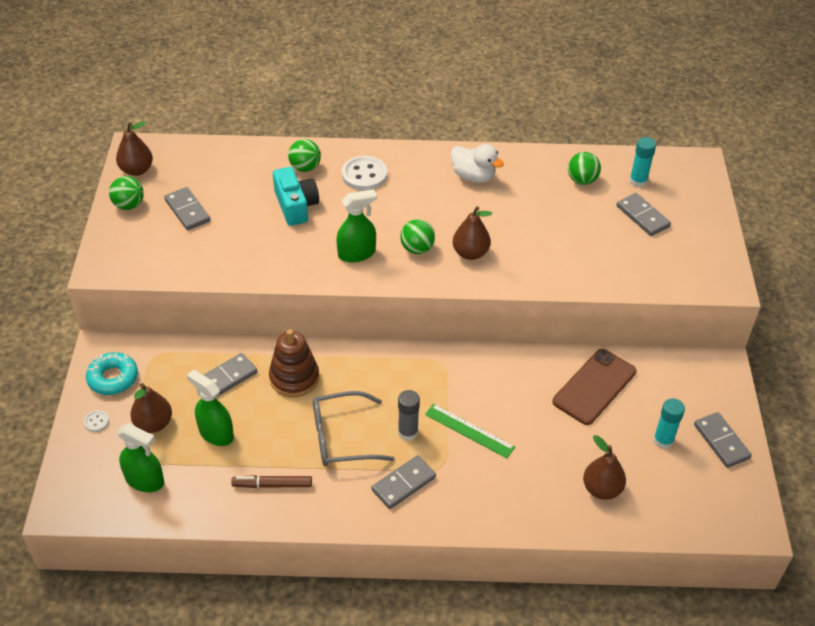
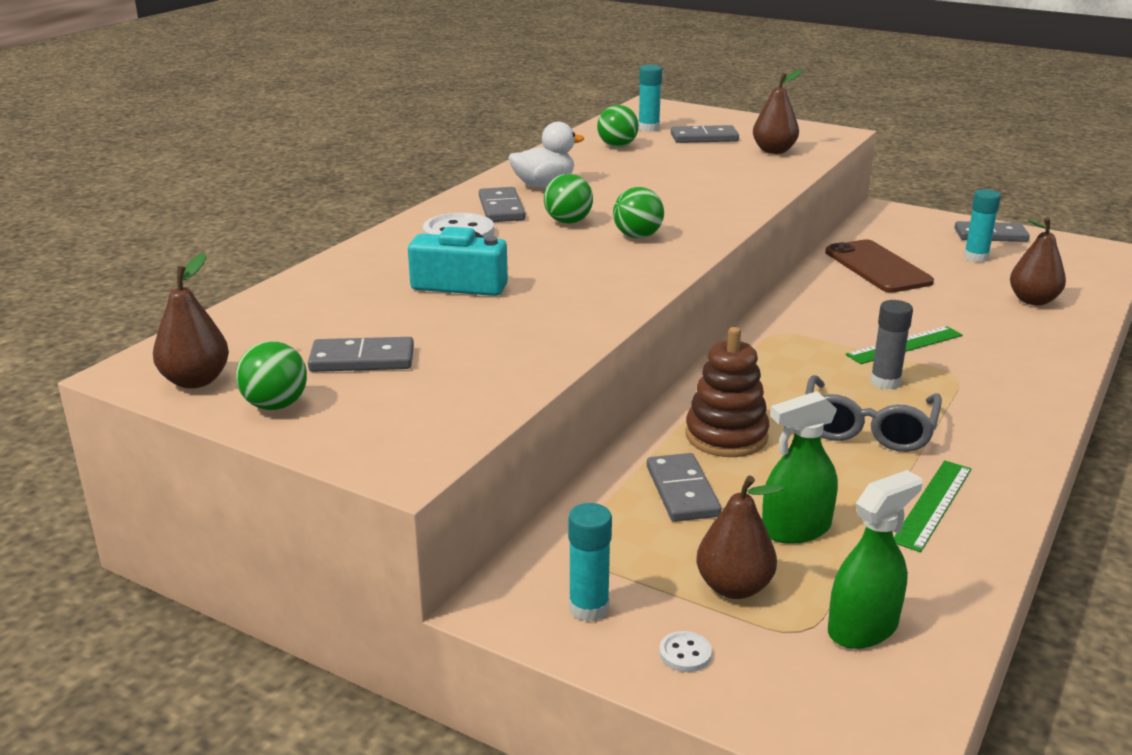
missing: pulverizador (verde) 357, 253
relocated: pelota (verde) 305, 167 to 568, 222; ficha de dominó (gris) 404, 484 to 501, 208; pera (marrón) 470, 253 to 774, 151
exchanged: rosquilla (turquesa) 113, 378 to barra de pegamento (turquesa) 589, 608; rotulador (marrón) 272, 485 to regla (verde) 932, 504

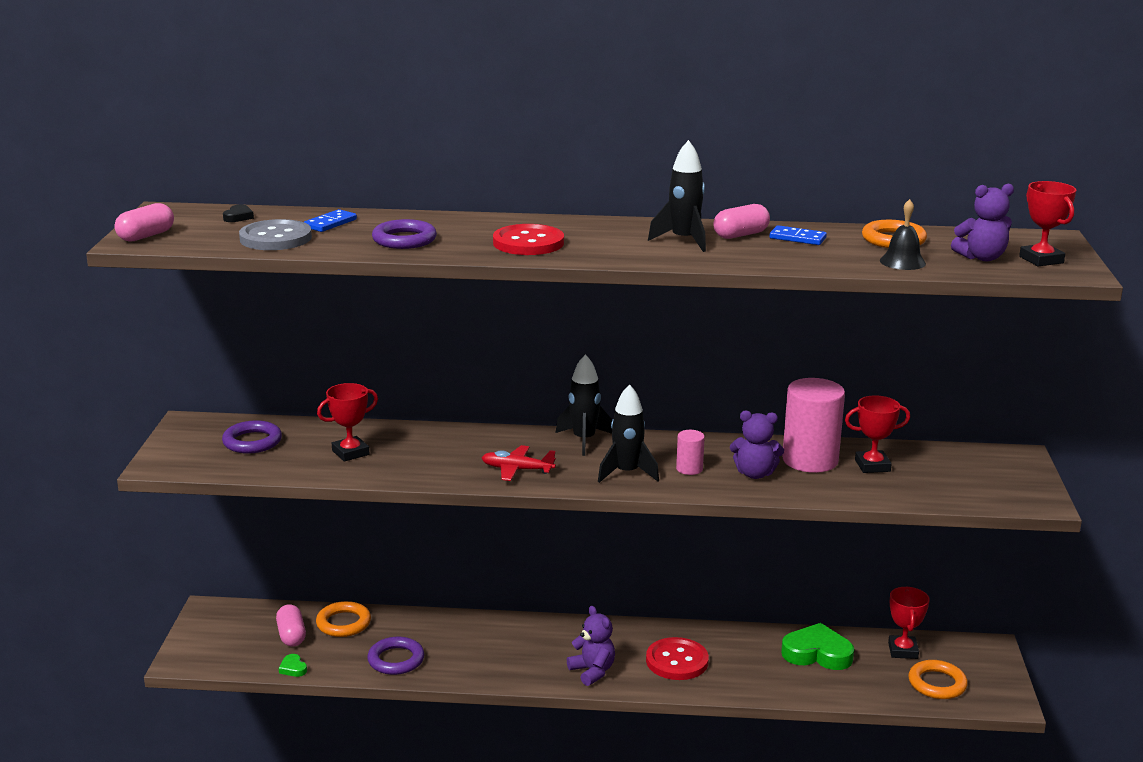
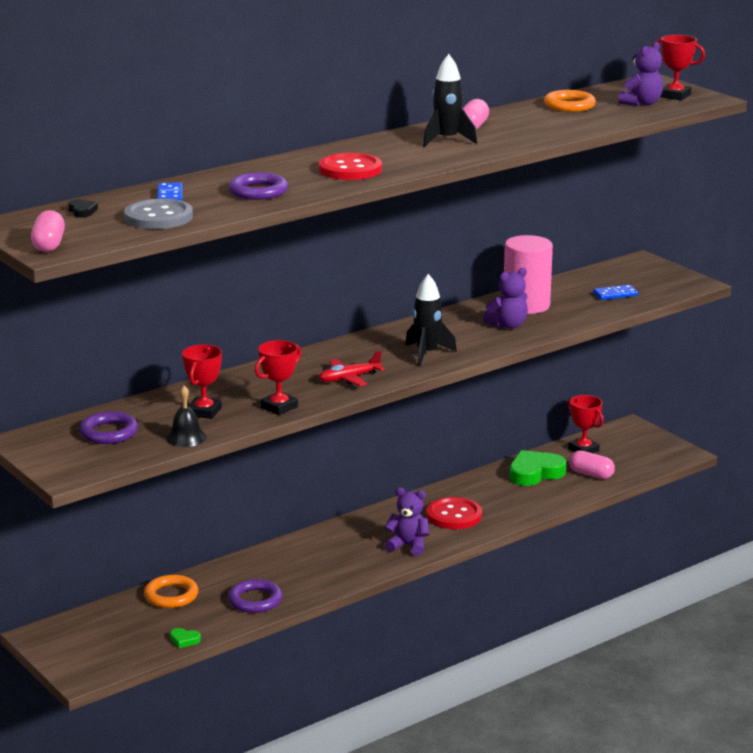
missing: cohete (negro) 584, 440; cilindro (rosa) 689, 469; anillo (naranja) 937, 684
relocated: cápsula (rosa) 291, 636 to 591, 474; ficha de dominó (azul) 797, 238 to 615, 294; trofeo (rojo) 872, 466 to 279, 407; campana (negro) 902, 262 to 186, 438

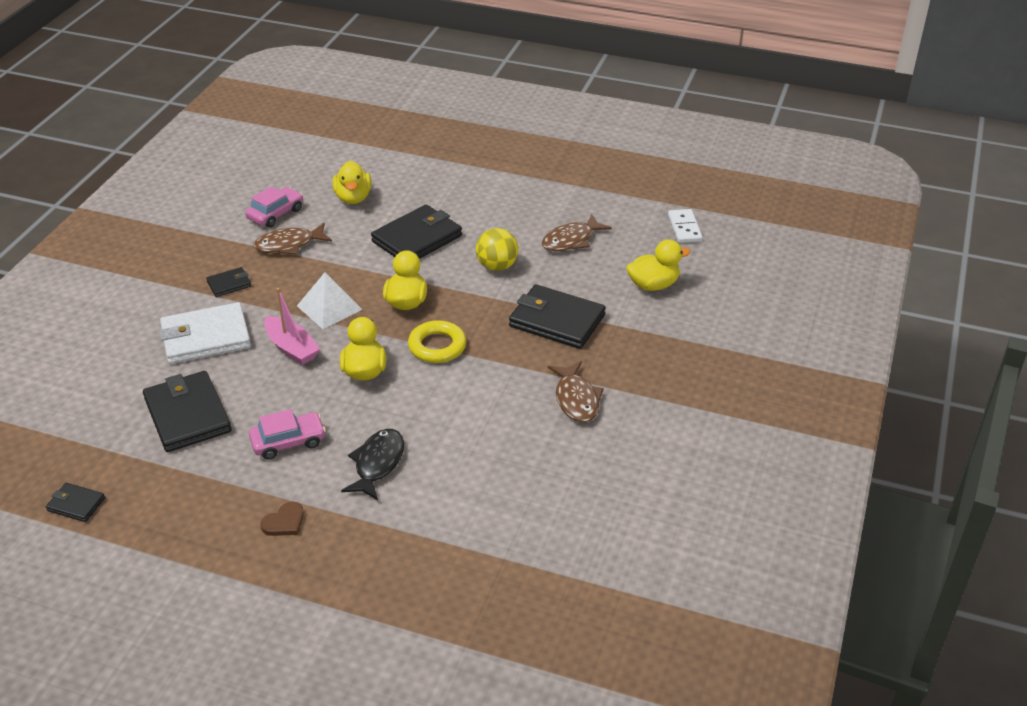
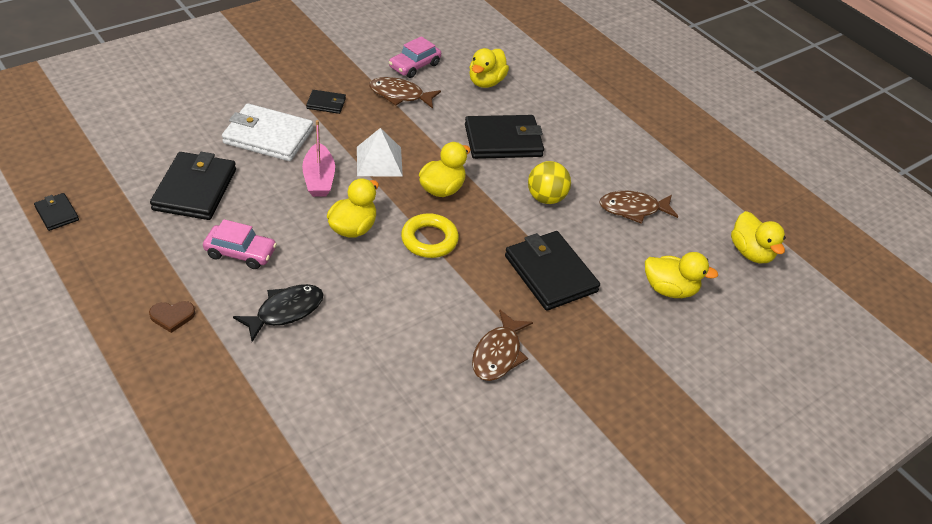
exchanged: ficha de dominó (blanco) 684, 228 to pato (amarillo) 751, 252
spun: coche (rosa) 275, 214 = 414, 66 150 degrees clockwise

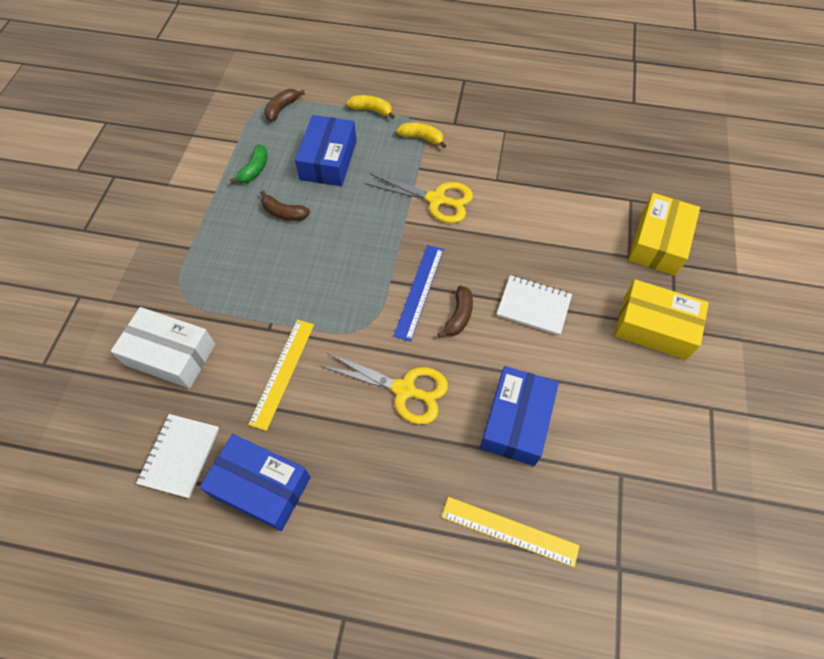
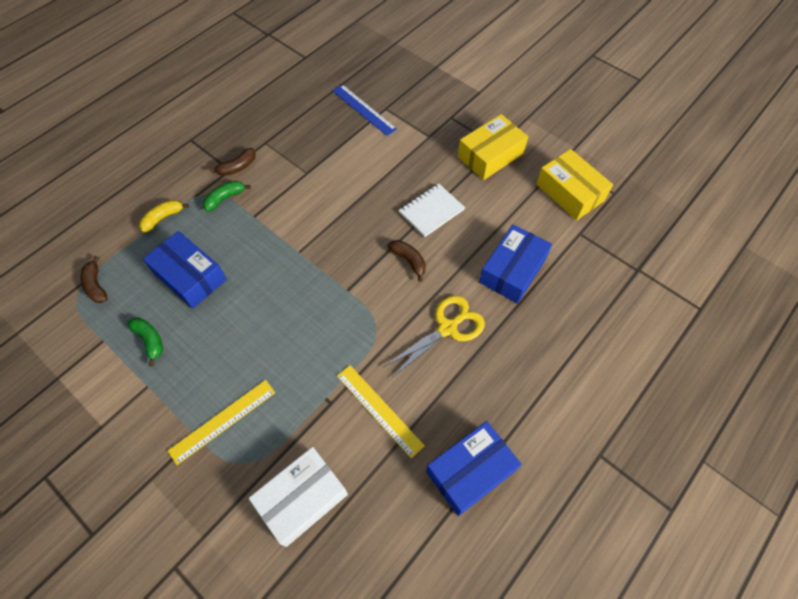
missing: cuaderno (blanco) 180, 456; tijeras (amarillo) 436, 200
relocated: plátano (marrón) 284, 213 to 237, 167; regla (azul) 419, 291 to 363, 109; regla (amarillo) 509, 531 to 222, 421; caja (amarillo) 658, 242 to 569, 192
colour: plátano (amarillo) 422, 138 to plátano (verde) 225, 198
spun: caja (azul) 516, 421 = 512, 270 75 degrees clockwise

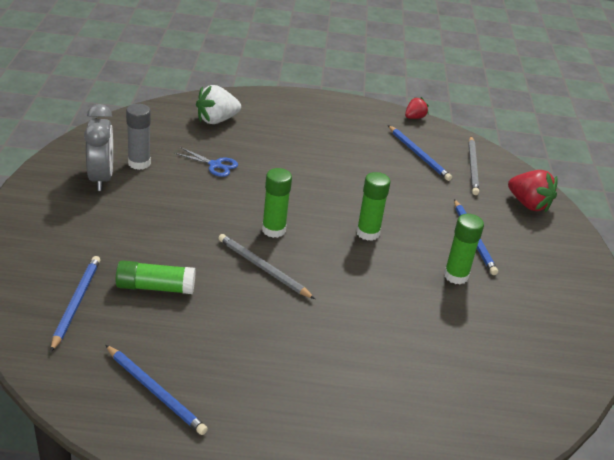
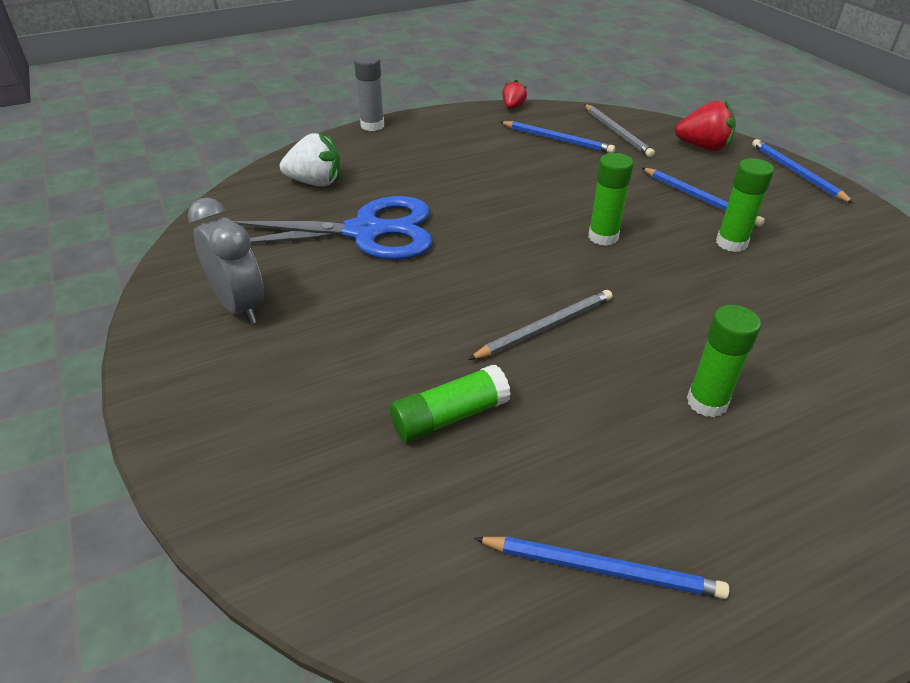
relocated: lápiz (azul) 76, 303 to 796, 173; barra de pegamento (gris) 139, 163 to 372, 126; barra de pegamento (verde) 273, 230 to 707, 402
spun: fresa (blanco) 216, 120 = 315, 182 120 degrees counterclockwise; lápiz (gris) 263, 268 = 545, 327 135 degrees clockwise
size: tijeras (azul) 215, 165 = 365, 232 x2.39

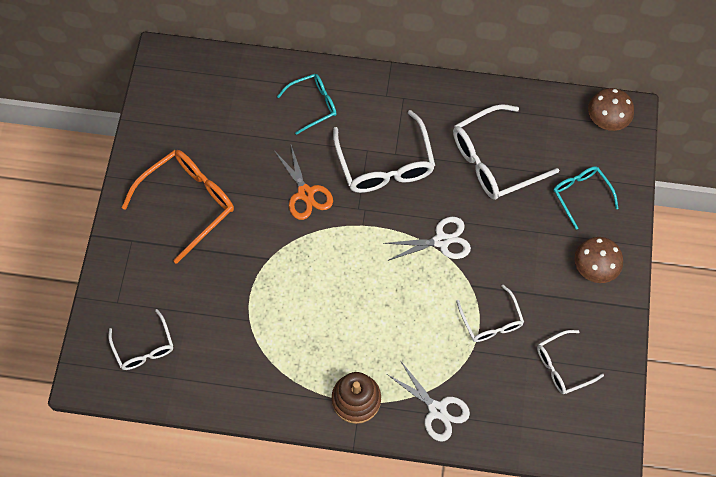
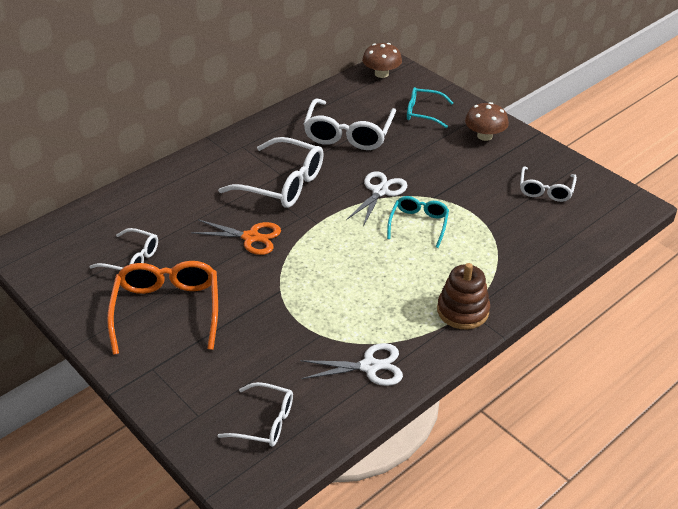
relocated: gafas (turquesa) 313, 105 to 418, 224; tijeras (blanco) 437, 410 to 370, 366; gafas (blanco) 491, 321 to 132, 259

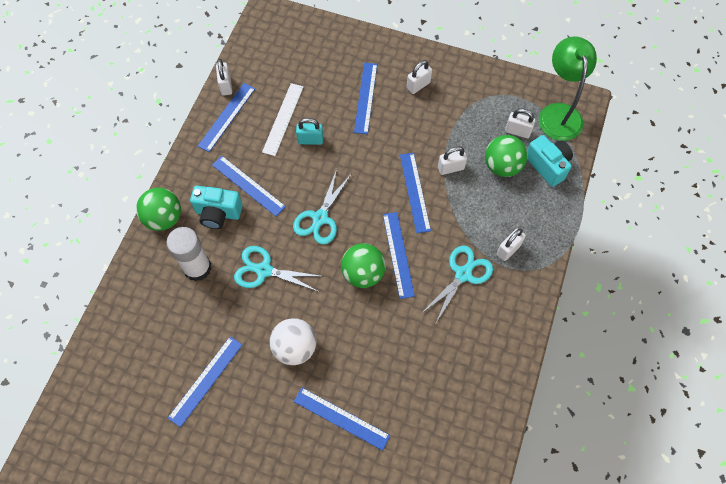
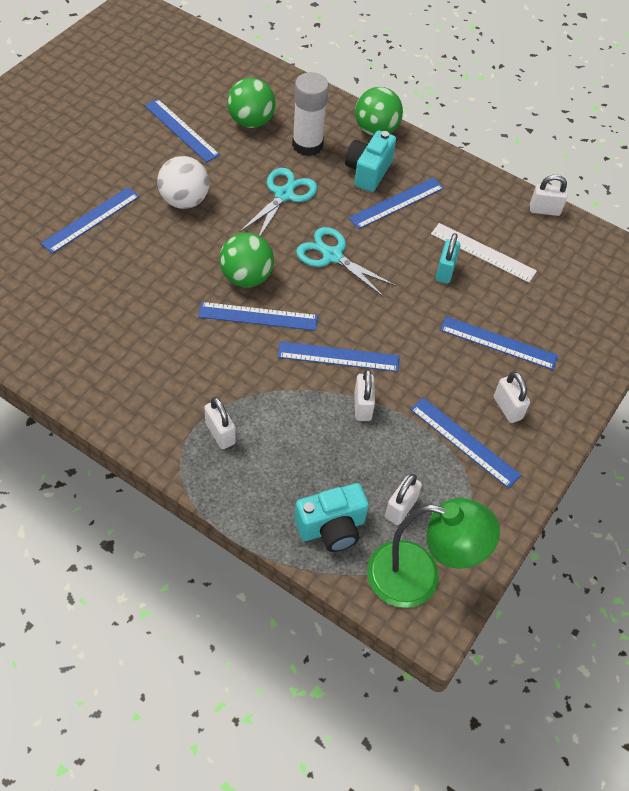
missing: tijeras (turquesa) 463, 274
relocated: regla (azul) 227, 117 to 464, 442; pelota (verde) 502, 166 to 251, 121

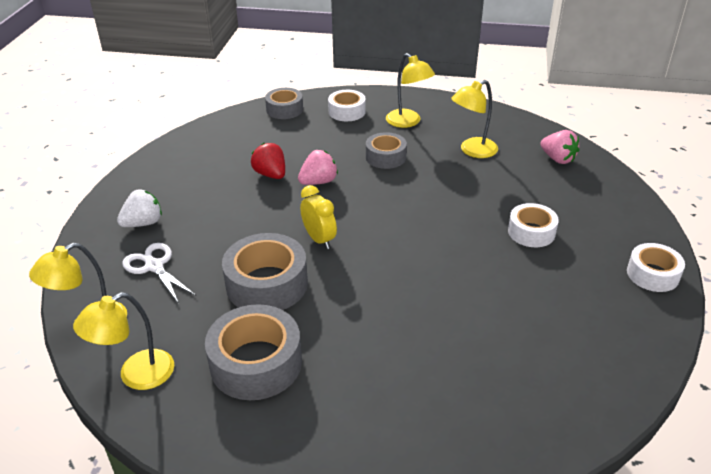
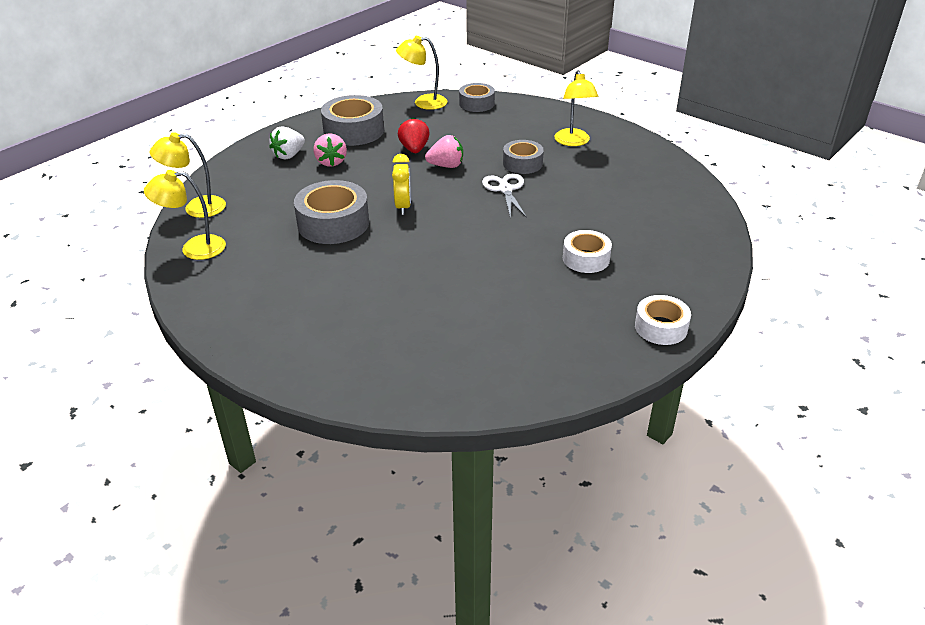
missing: cinta adhesiva (blanco) 347, 111
relocated: tijeras (blanco) 154, 266 to 505, 189; cinta adhesiva (gris) 256, 363 to 354, 131; lámpara (amarillo) 472, 151 to 423, 102; fresa (rosa) 557, 159 to 331, 162
spun: fresa (blanco) 143, 223 = 289, 155 135 degrees clockwise

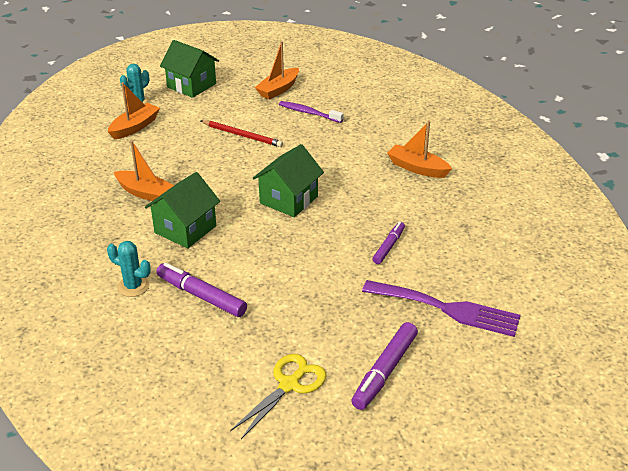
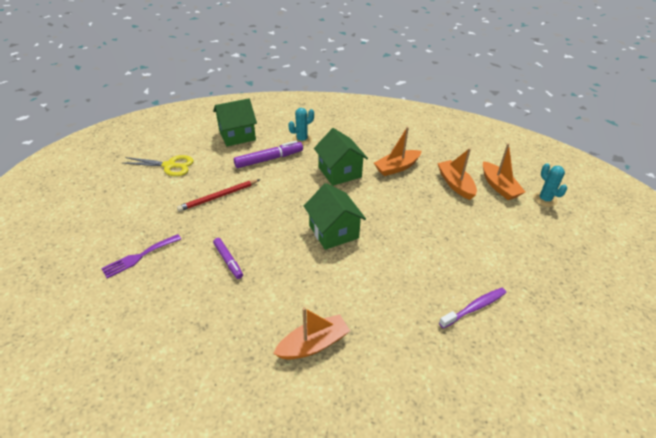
missing: rotulador (morado) 385, 371
relocated: casa (verde) 191, 85 to 237, 135; lápiz (rojo) 242, 135 to 218, 197; barco (naranja) 278, 89 to 455, 184
spun: tijeras (amarillo) 289, 385 = 169, 166 60 degrees counterclockwise
size: tenedor (morado) 447, 309 = 139, 257 x0.62

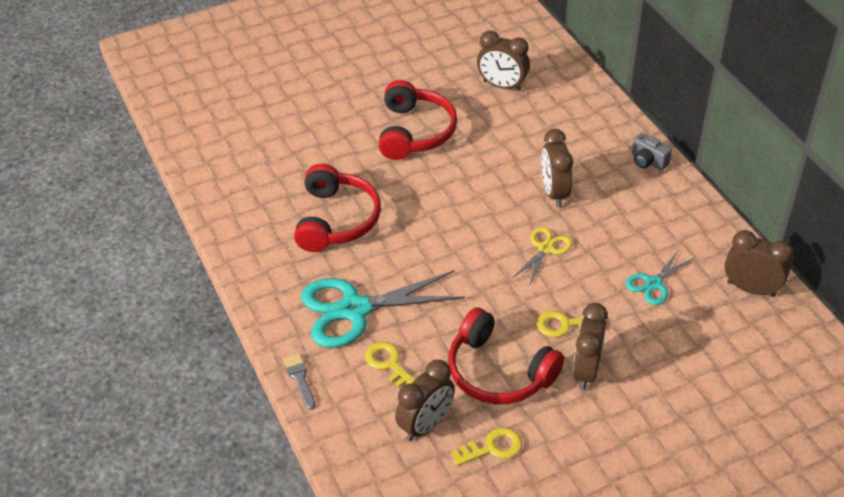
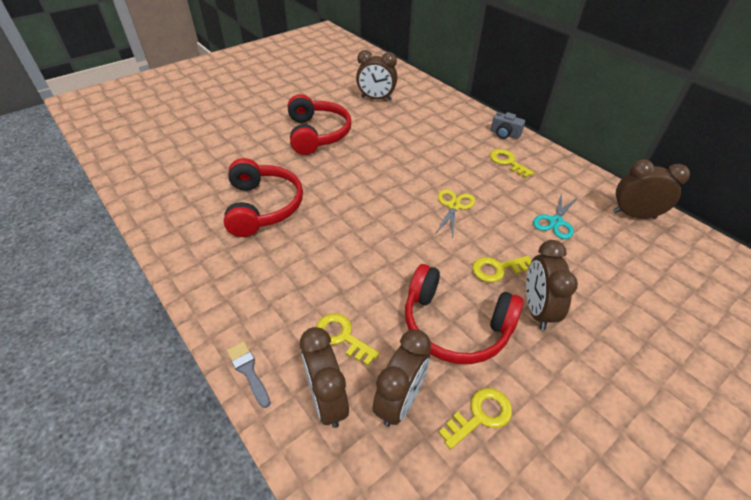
missing: tijeras (turquesa) 354, 309
appeared: llave (amarillo) 507, 162
relocated: despertador (marrón) 554, 193 to 327, 400

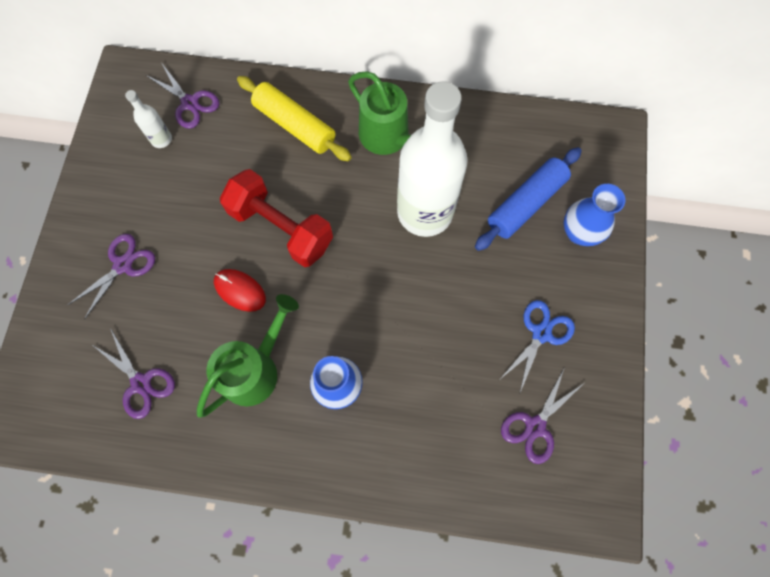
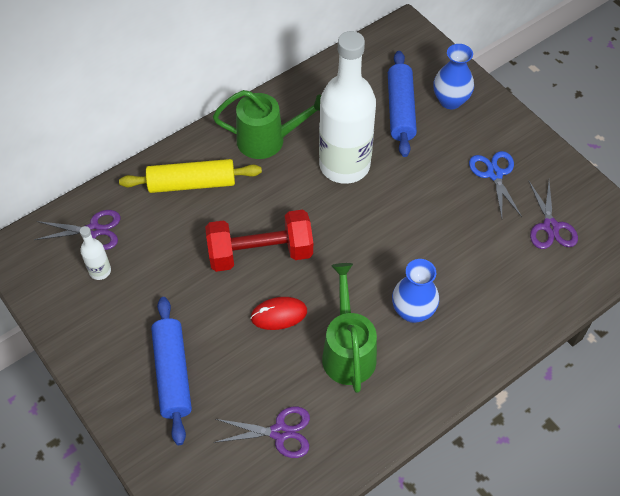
exchanged: tijeras (morado) 123, 265 to rodillo (azul) 172, 374

